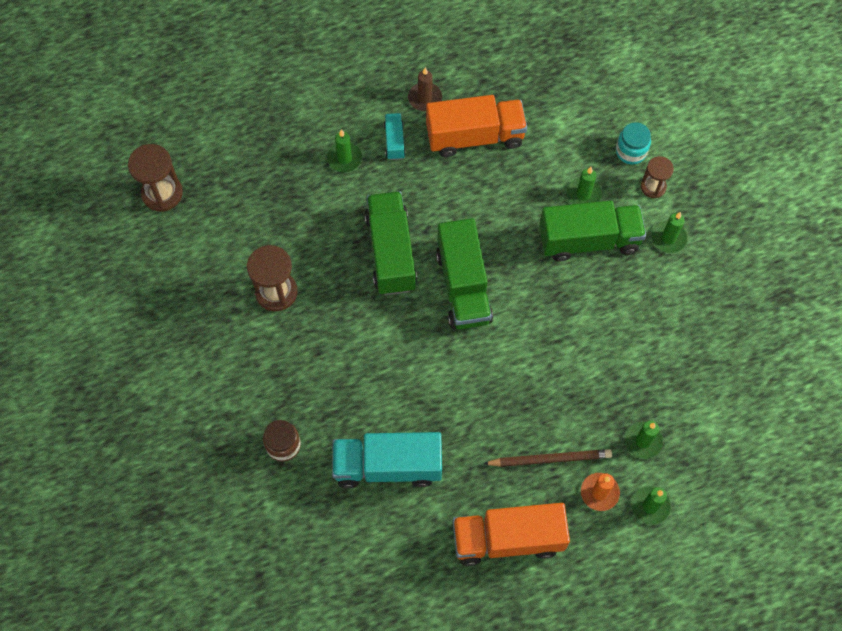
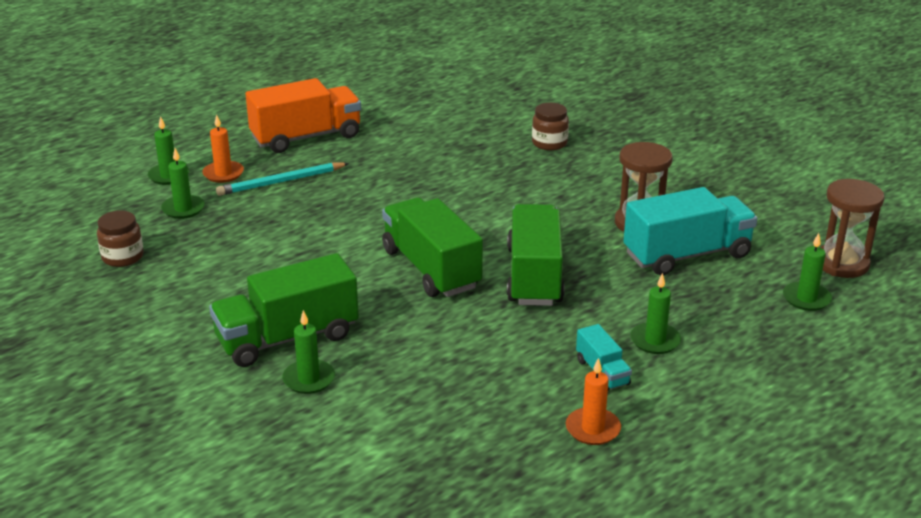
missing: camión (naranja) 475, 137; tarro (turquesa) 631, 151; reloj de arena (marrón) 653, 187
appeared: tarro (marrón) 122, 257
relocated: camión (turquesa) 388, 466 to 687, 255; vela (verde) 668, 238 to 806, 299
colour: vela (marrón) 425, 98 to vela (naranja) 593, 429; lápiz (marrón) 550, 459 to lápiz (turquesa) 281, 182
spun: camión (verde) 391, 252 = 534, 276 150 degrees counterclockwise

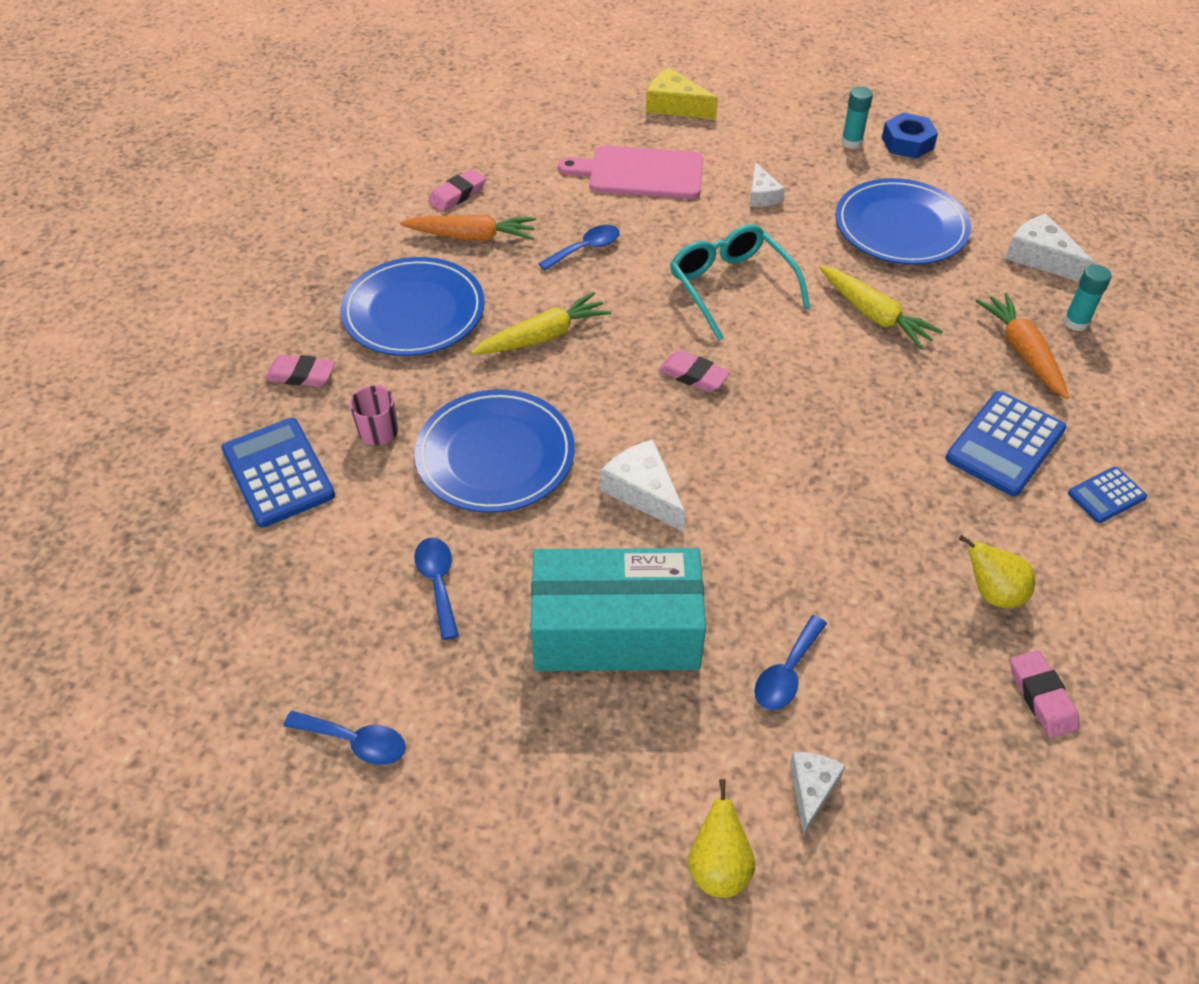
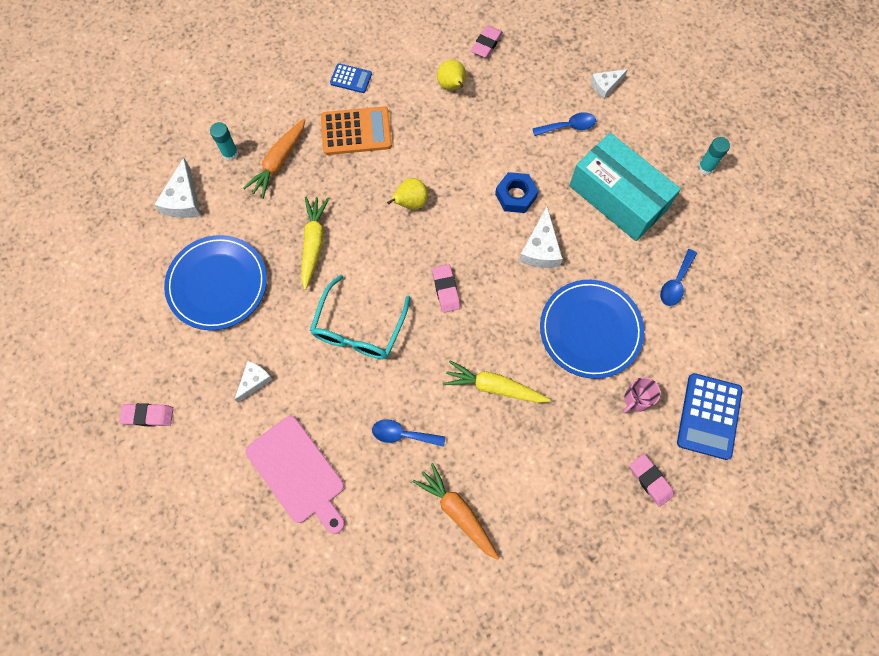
missing: cuchara (azul) 355, 742; plato (azul) 414, 311; queso (amarillo) 674, 106
relocated: goma de borrar (rosa) 457, 195 to 148, 416; pera (amarillo) 718, 866 to 410, 203; barra de pegamento (turquesa) 851, 142 to 705, 167; tuerca (azul) 907, 143 to 515, 196
colour: calculadora (azul) 1005, 444 to calculadora (naranja) 356, 131

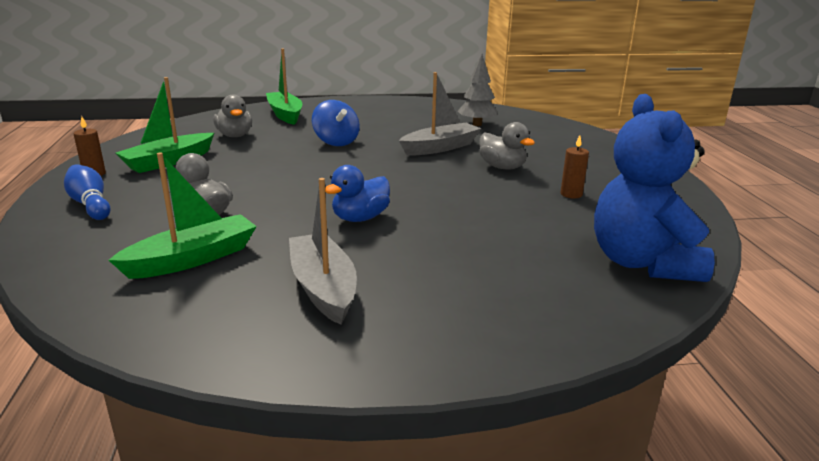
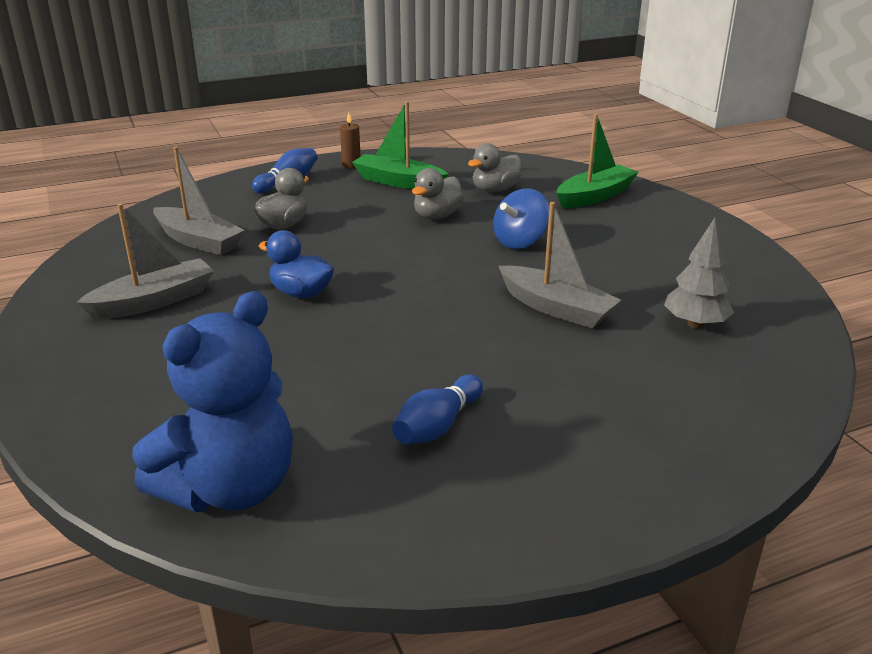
relocated: pato (gris) 502, 167 to 437, 216
exchanged: vela (marrón) 571, 194 to bolo (azul) 438, 426
colour: barco (verde) 192, 259 to barco (gris) 198, 241
spun: osito (azul) 642, 263 = 230, 488 150 degrees clockwise

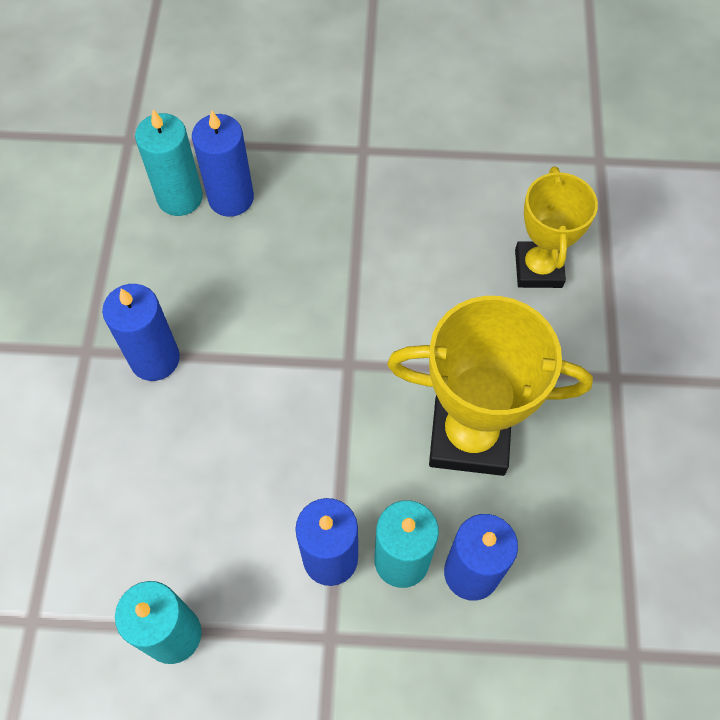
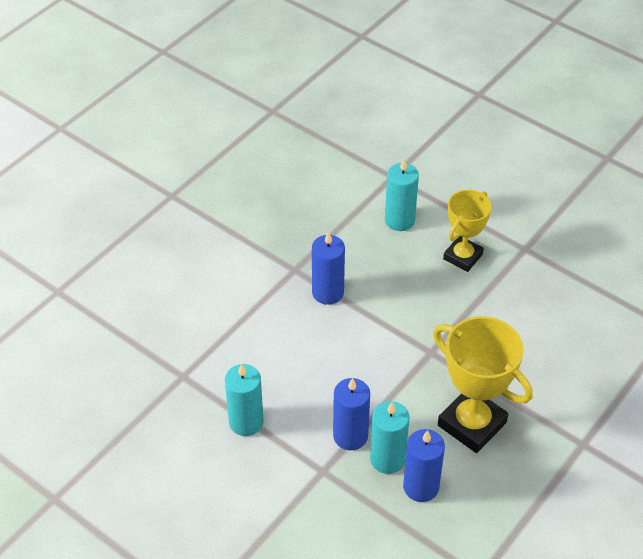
missing: vela (azul) 231, 198
relocated: trofeo (amarillo) 538, 268 to 462, 257

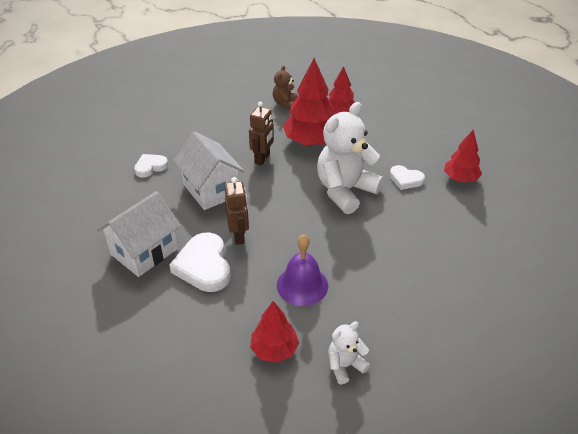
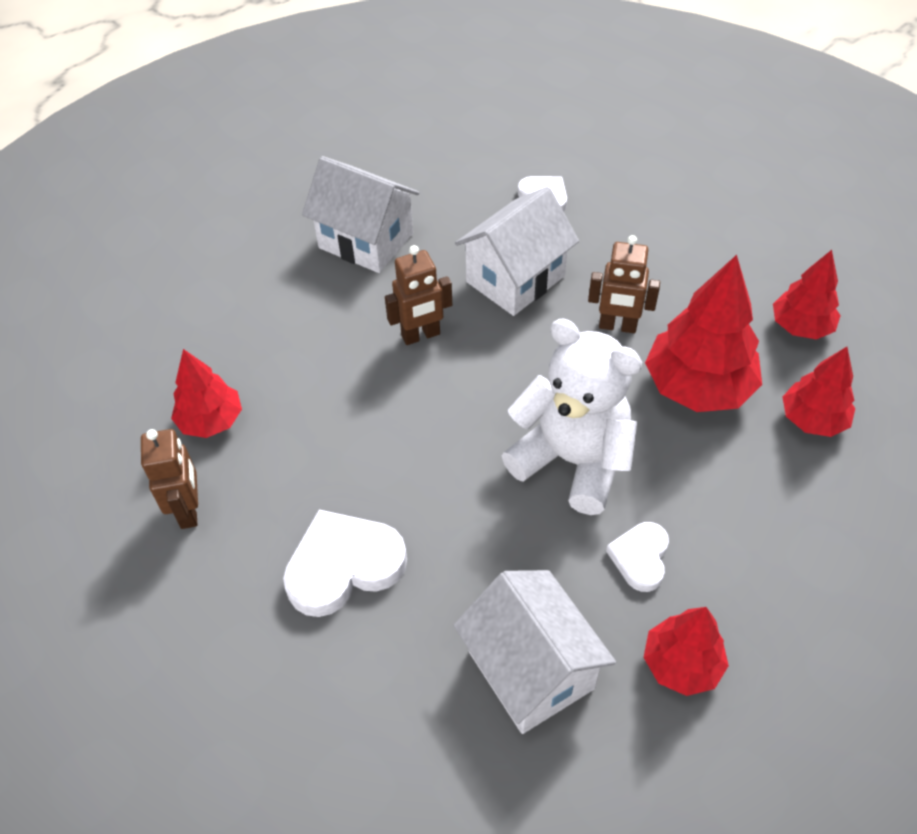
missing: campana (morado) 302, 285
appeared: casa (blanco) 530, 670
relocated: corazón (blanco) 204, 266 to 344, 566
exchanged: osito (marrón) 285, 103 to árbol (rojo) 800, 326; osito (blanco) 345, 365 to robot (marrón) 189, 510

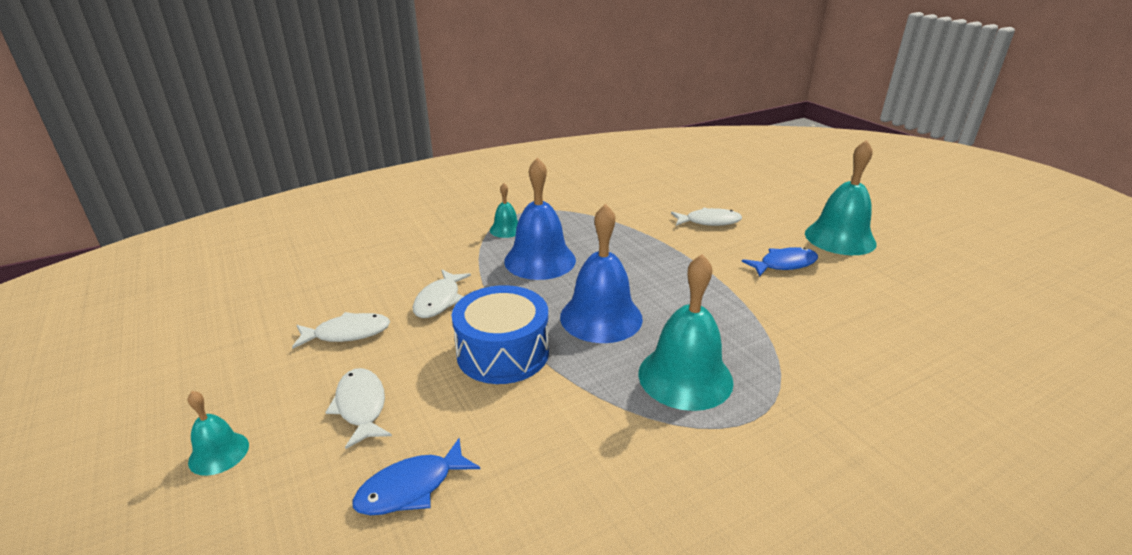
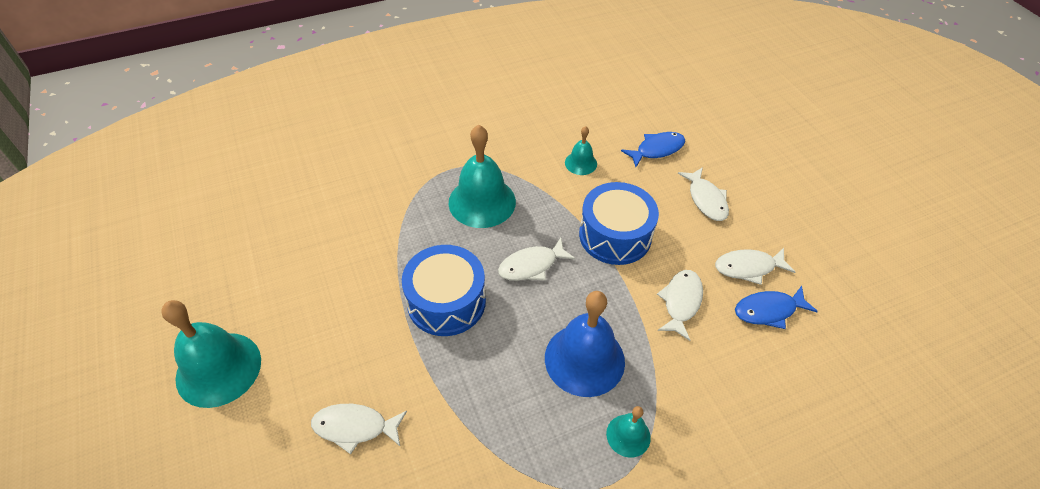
appeared: tambor (azul) 446, 301
relocated: campana (turquesa) 219, 453 to 581, 163; pez (azul) 784, 264 to 768, 310
exchanged: campana (azul) 601, 317 to pez (blanco) 531, 265

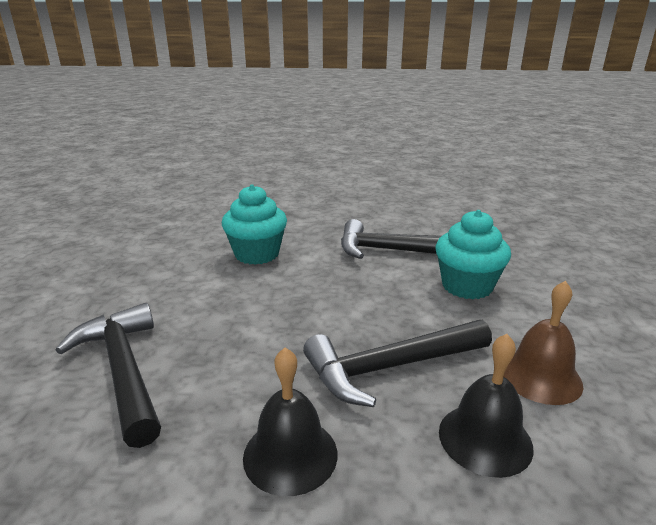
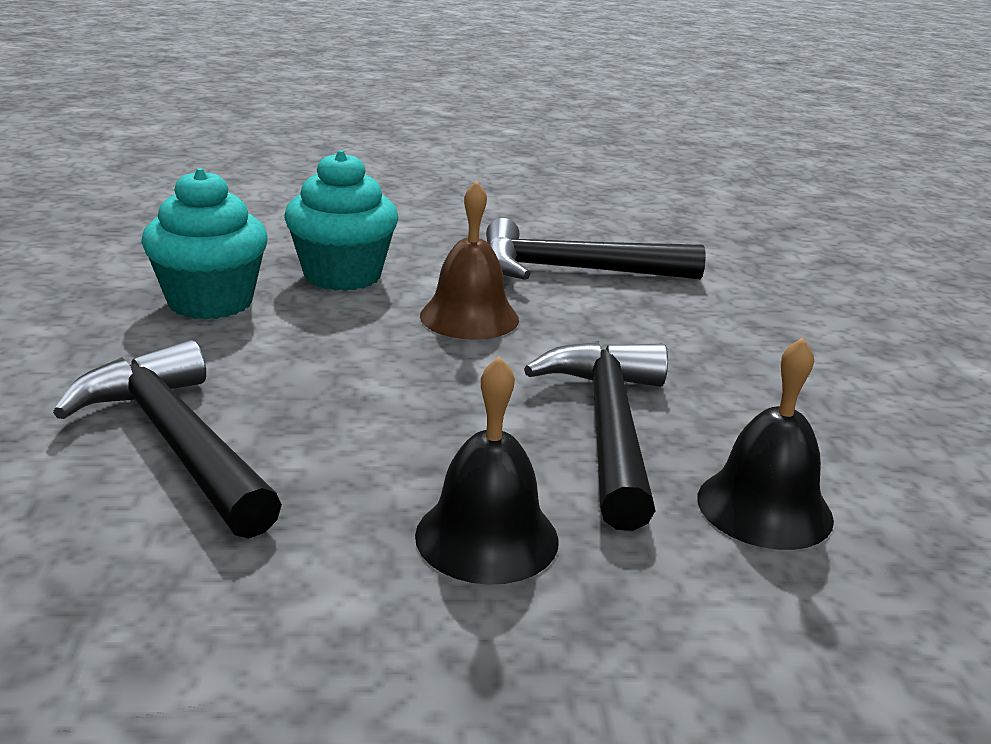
relocated: magdalena (turquesa) 467, 286 to 210, 302; campana (marrón) 540, 376 to 469, 317
spun: martillo (negro) 390, 368 = 608, 428 120 degrees clockwise

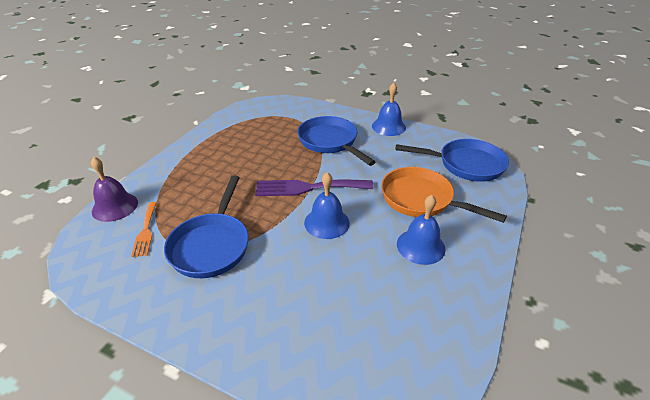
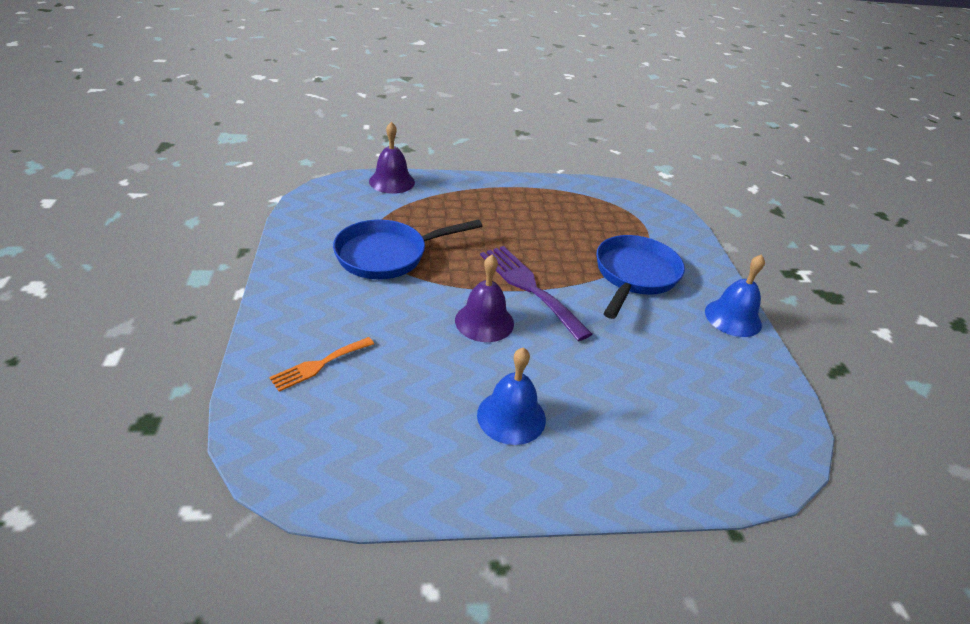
missing: sartén (naranja) 421, 199; sartén (azul) 466, 164
relocated: tenedor (naranja) 145, 231 to 319, 365
colour: campana (azul) 327, 222 to campana (morado) 484, 321

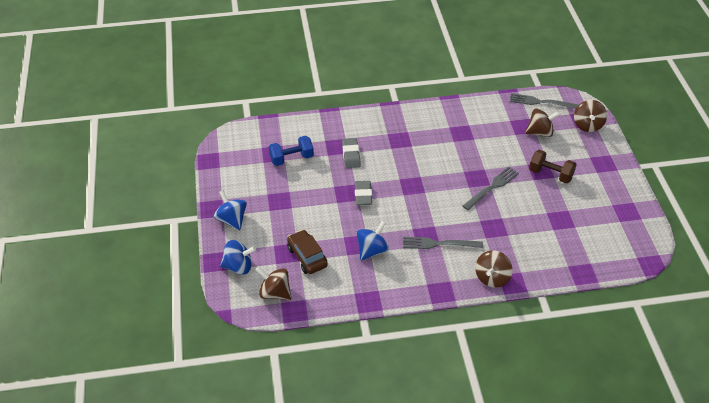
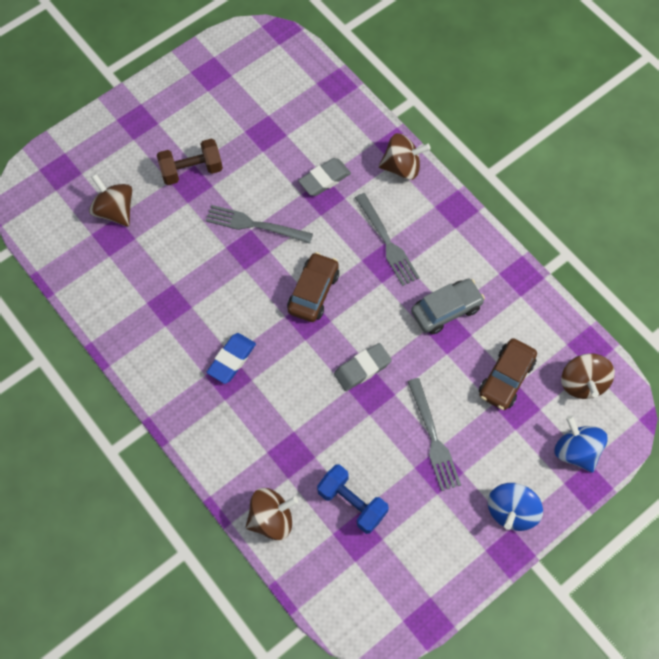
appeared: goma de borrar (azul) 232, 360; coche (marrón) 313, 292
relocated: goma de borrar (gris) 351, 155 to 324, 179; tenedor (gris) 540, 102 to 434, 439; peonza (marrón) 587, 125 to 271, 518
exchanged: peonza (azul) 372, 250 to coche (gris) 446, 310
spun: mancuerna (marrón) 550, 174 = 191, 170 75 degrees clockwise

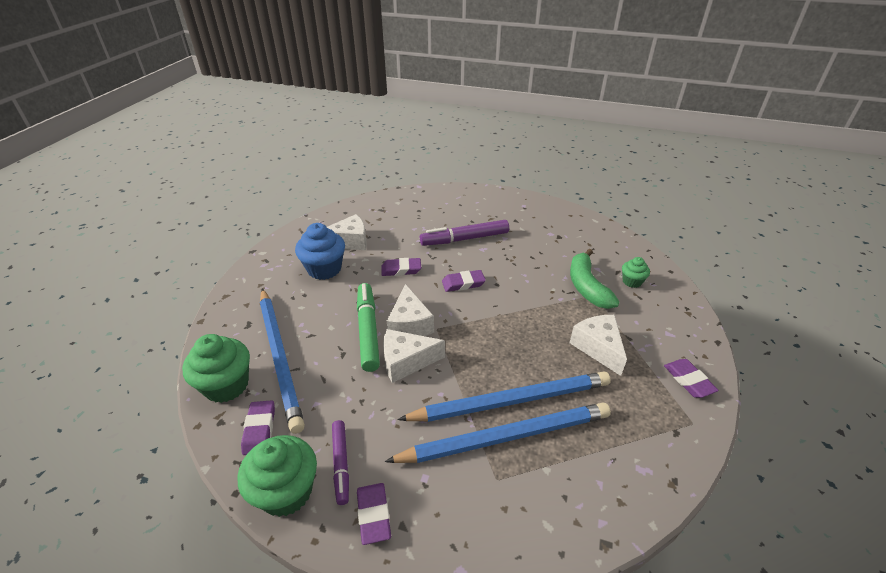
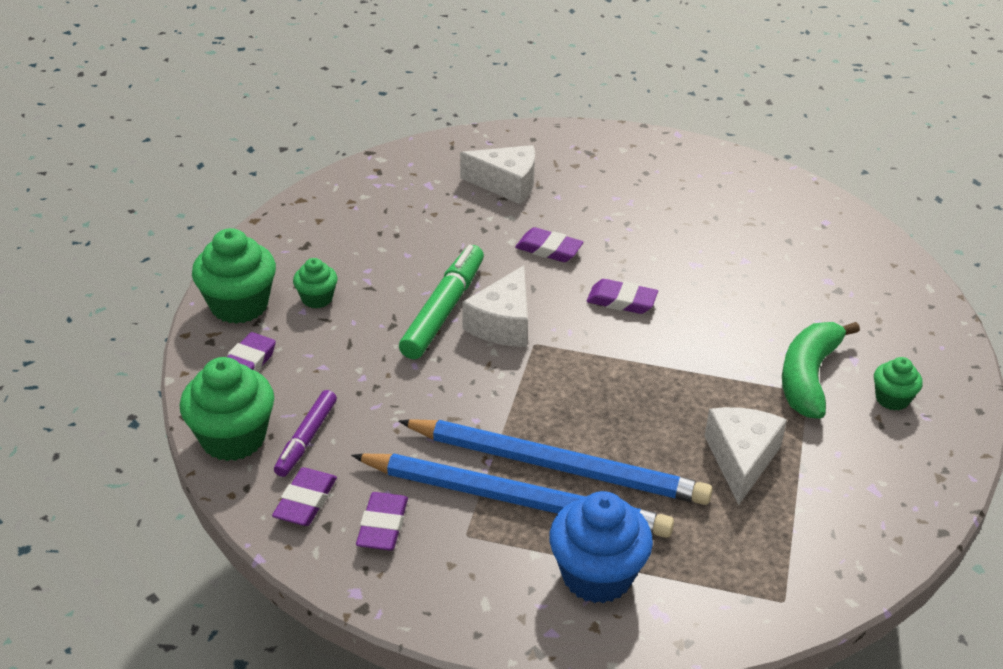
missing: queso (blanco) 406, 361; rotulador (morado) 464, 239
relocated: magdalena (azul) 324, 269 to 597, 575; goma de borrar (morado) 688, 380 to 382, 526
exchanged: lápiz (azul) 280, 357 to magdalena (verde) 317, 298

